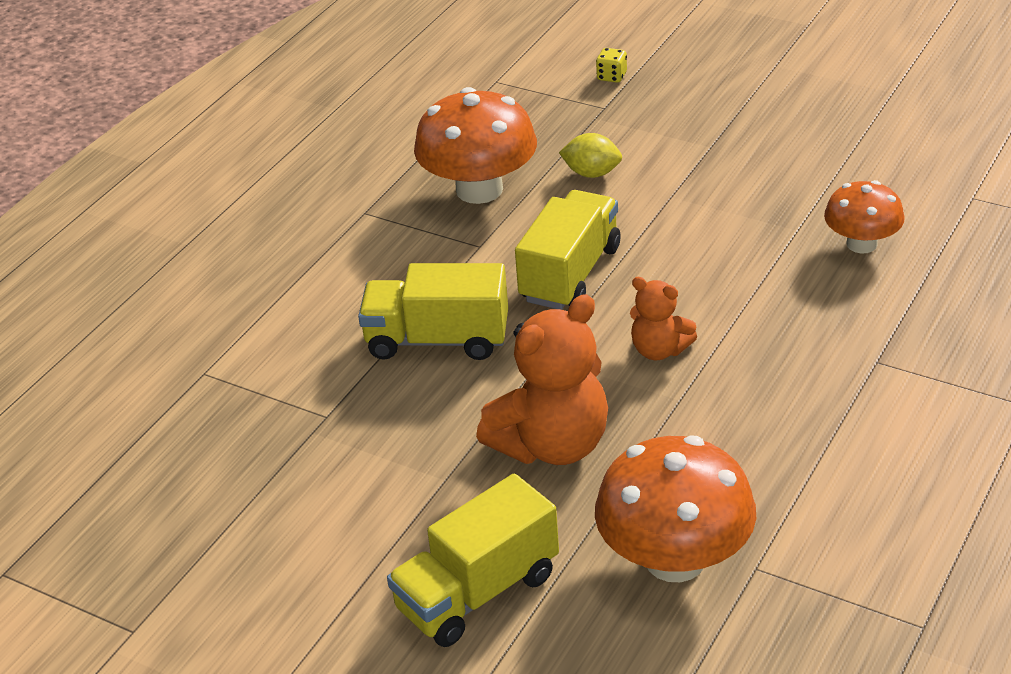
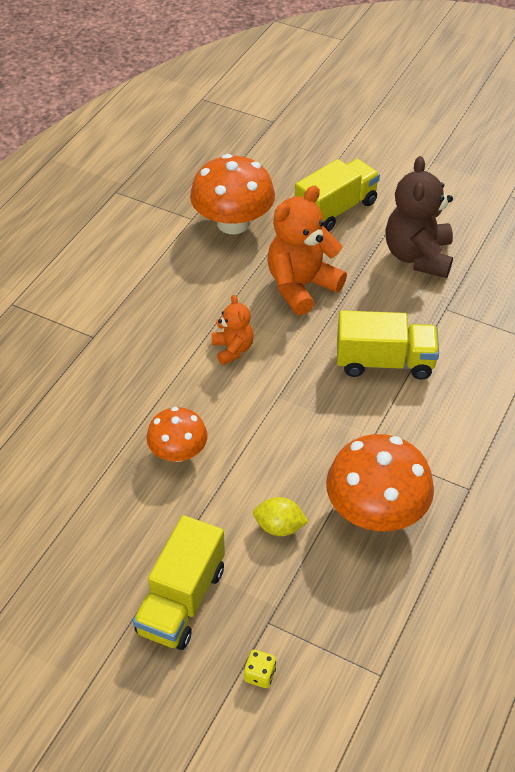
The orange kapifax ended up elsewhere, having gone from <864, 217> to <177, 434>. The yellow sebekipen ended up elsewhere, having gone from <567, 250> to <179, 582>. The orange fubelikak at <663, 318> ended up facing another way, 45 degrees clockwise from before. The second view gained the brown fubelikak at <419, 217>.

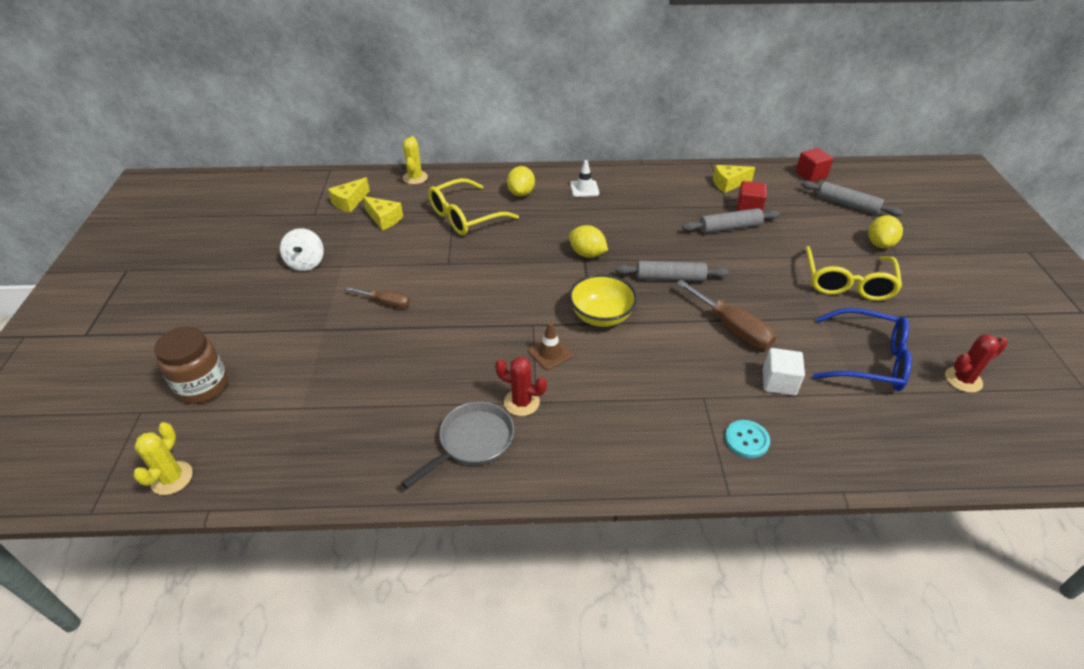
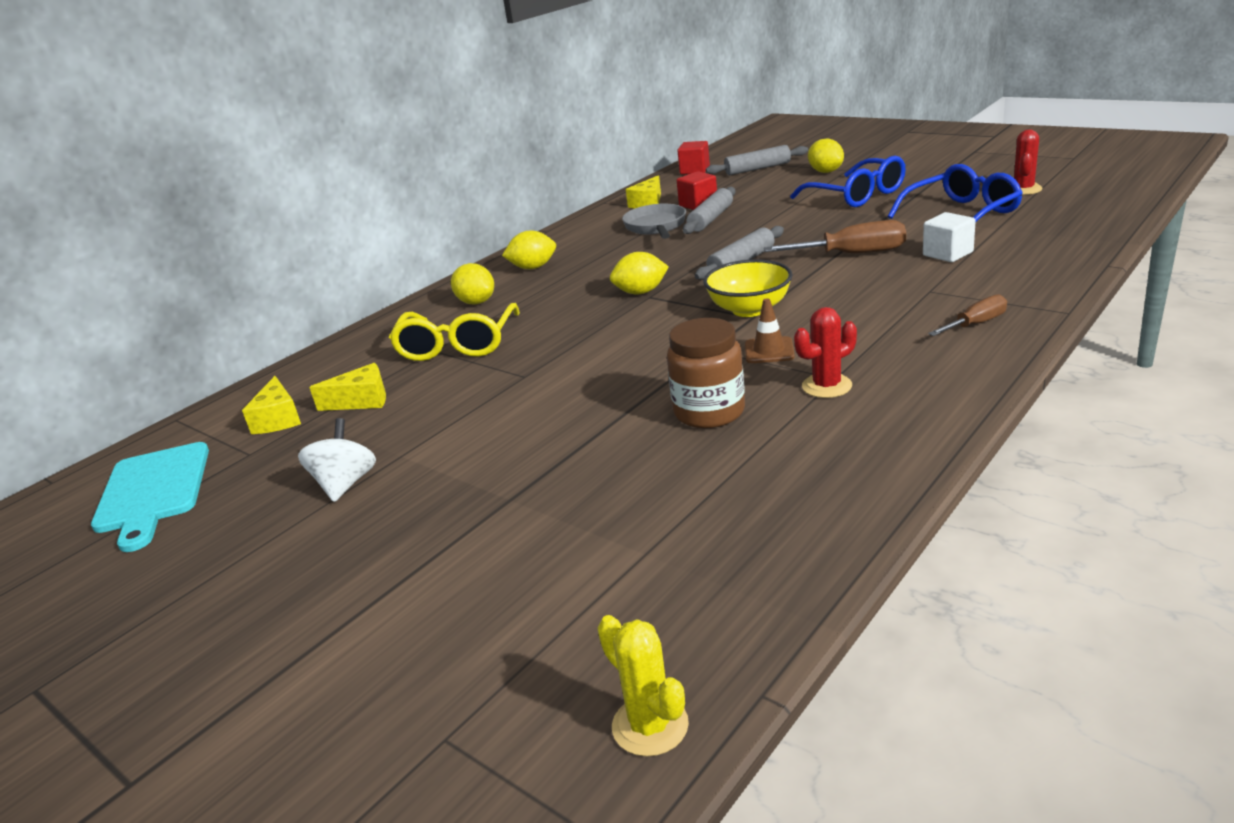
The second view lost the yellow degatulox at <415, 160>. Where the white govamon stood at <584, 178>, the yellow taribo came to stand at <529, 250>. The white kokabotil at <302, 249> ended up facing another way, 120 degrees counterclockwise from before. What was the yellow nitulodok at <853, 273> turned into the blue nitulodok at <848, 181>. The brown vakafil ended up elsewhere, having gone from <377, 297> to <967, 315>. The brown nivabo ended up elsewhere, having gone from <191, 365> to <706, 373>. The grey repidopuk ended up elsewhere, having gone from <457, 445> to <654, 221>. The second view lost the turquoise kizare at <747, 439>. The second view gained the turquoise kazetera at <150, 497>.

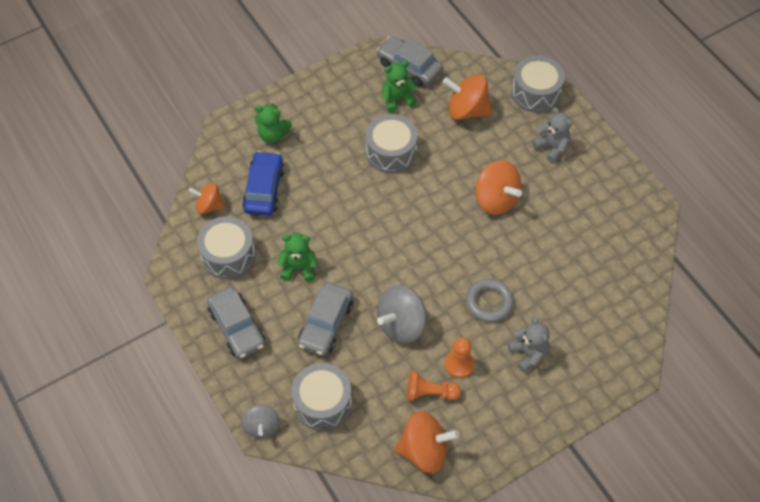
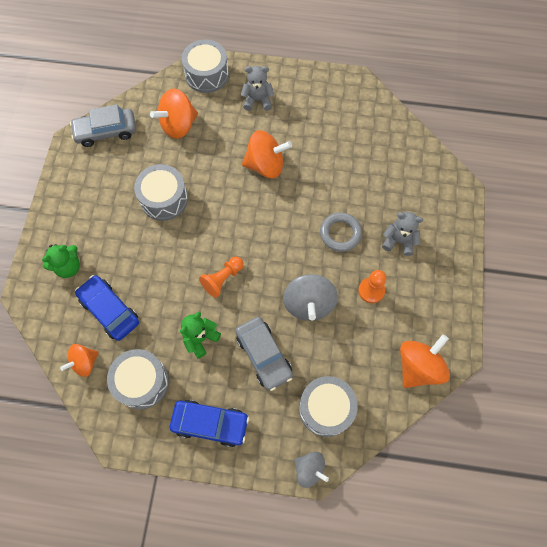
The second view lost the green fubelikak at <399, 87>. What was the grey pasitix at <236, 322> turned into the blue pasitix at <209, 423>. The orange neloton ended up elsewhere, having gone from <434, 385> to <221, 277>.

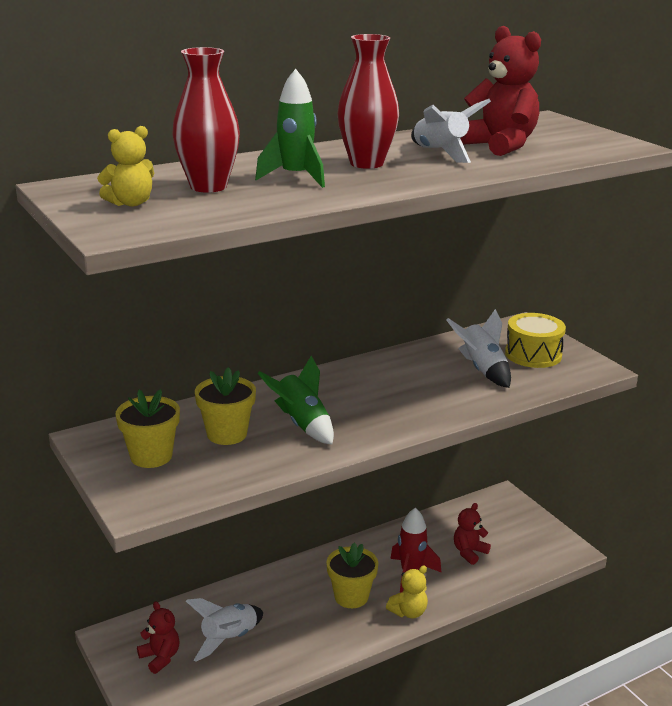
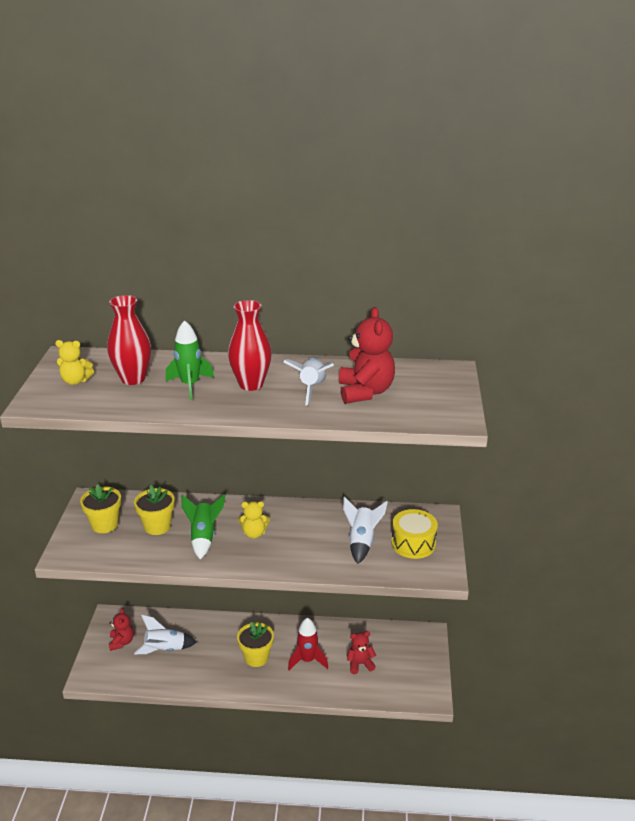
The yellow fubelikak ended up elsewhere, having gone from <407, 592> to <254, 520>.

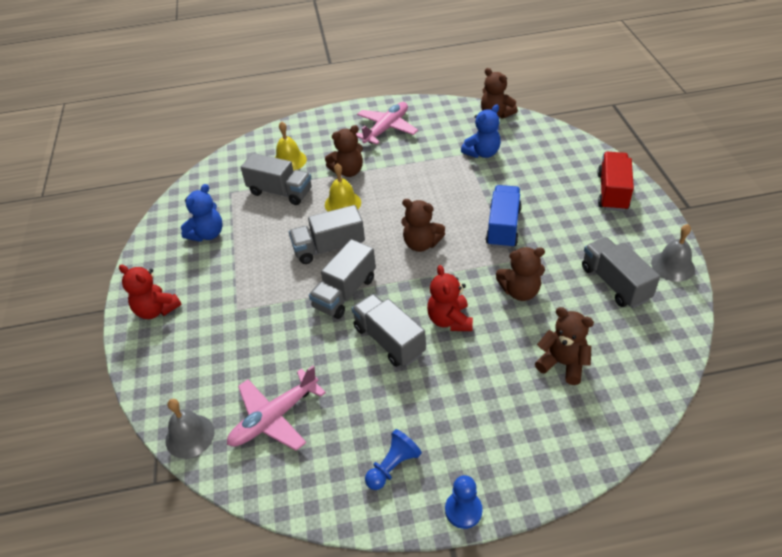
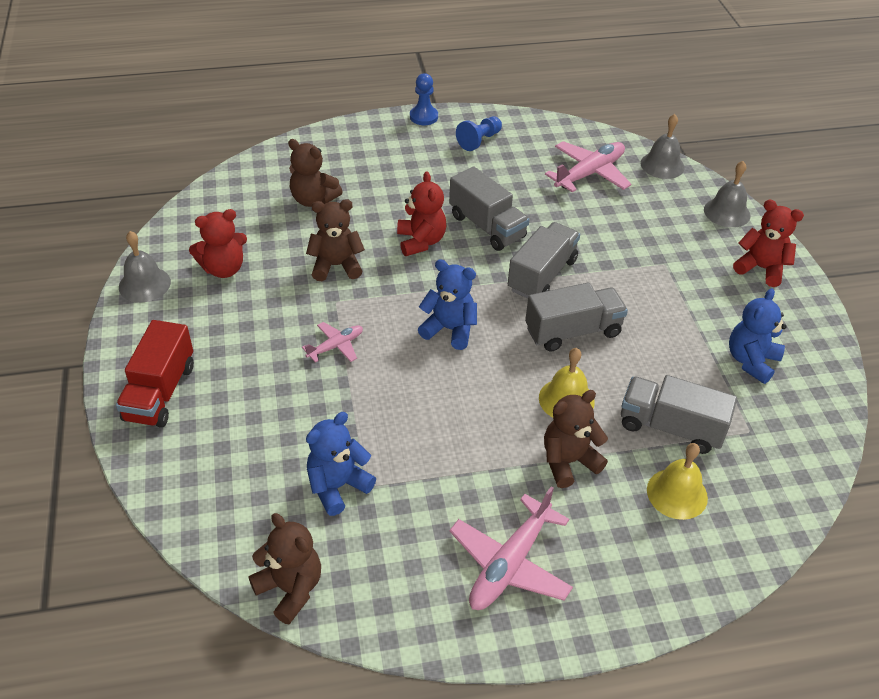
Where the blue sebekipen stood at <504, 217>, the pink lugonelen came to stand at <332, 342>. What was the brown fubelikak at <423, 225> turned into the blue fubelikak at <447, 304>. Where the grey sebekipen stood at <621, 272>, the red fubelikak came to stand at <218, 243>. The second view gained the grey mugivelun at <727, 194>.

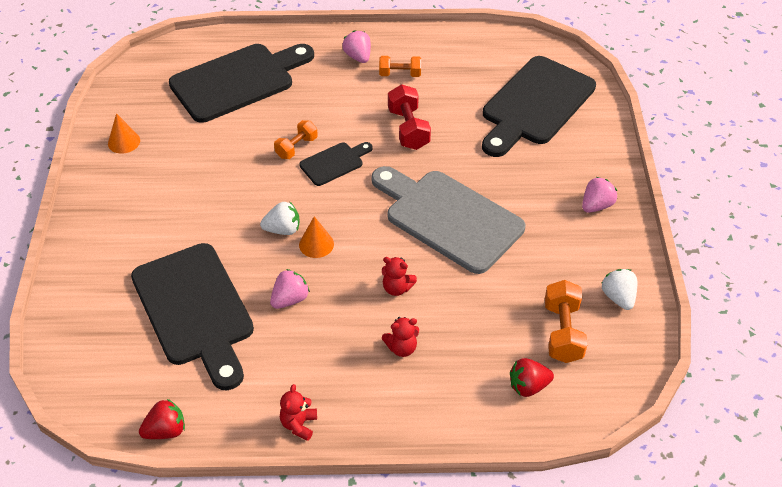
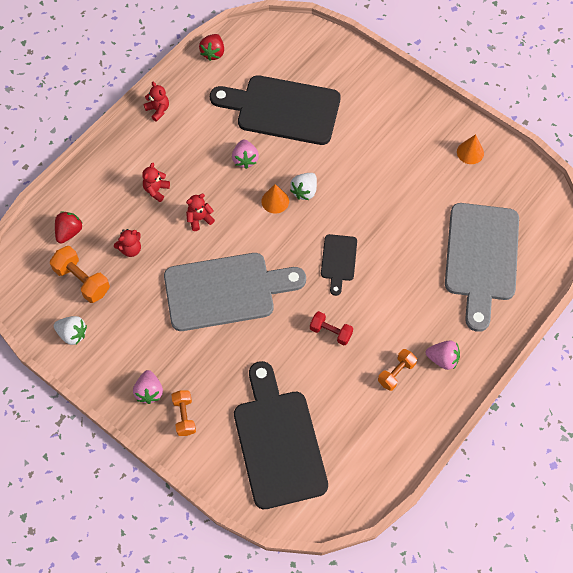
What was the black kazetera at <241, 83> turned into the grey kazetera at <482, 267>. The size of the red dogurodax at <409, 117> changed by a factor of 0.67. The orange dogurodax ended up elsewhere, having gone from <296, 139> to <183, 413>. The second view gained the red fubelikak at <127, 243>.

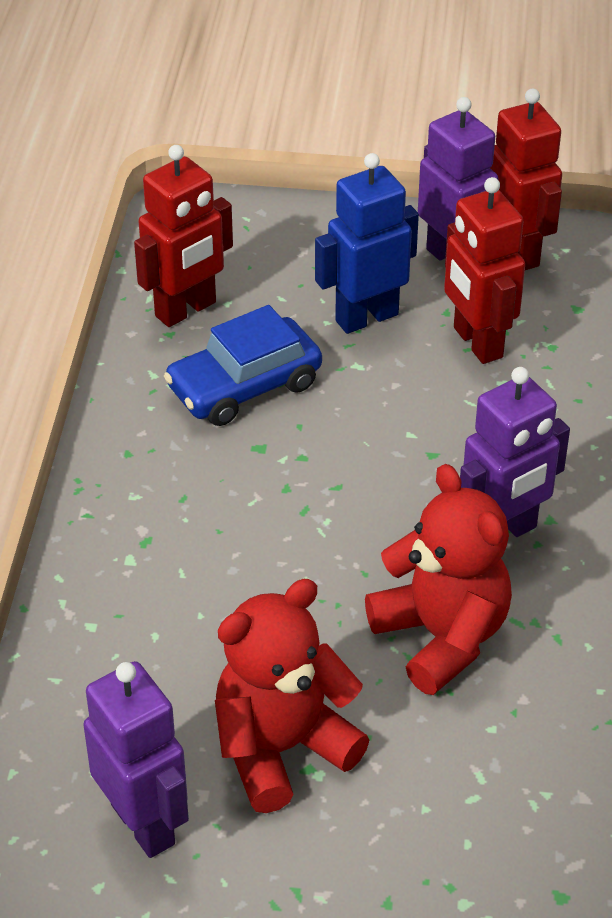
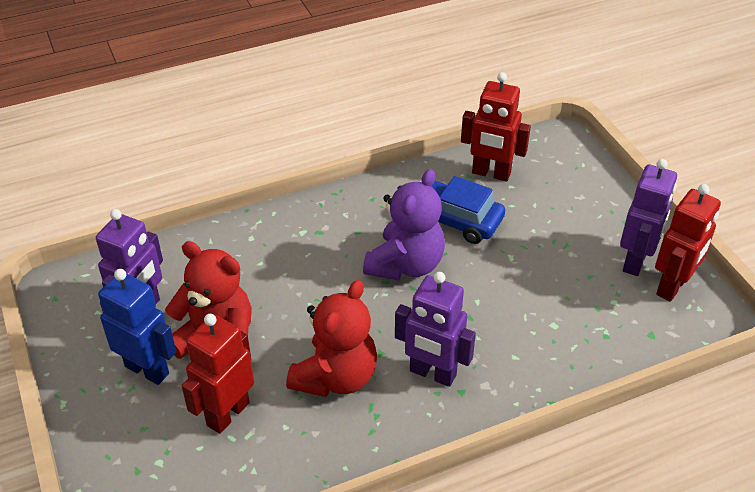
The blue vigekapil ended up elsewhere, having gone from <367, 243> to <137, 327>. The red vigekapil ended up elsewhere, having gone from <484, 270> to <218, 374>. The second view gained the purple fubelikak at <404, 225>.

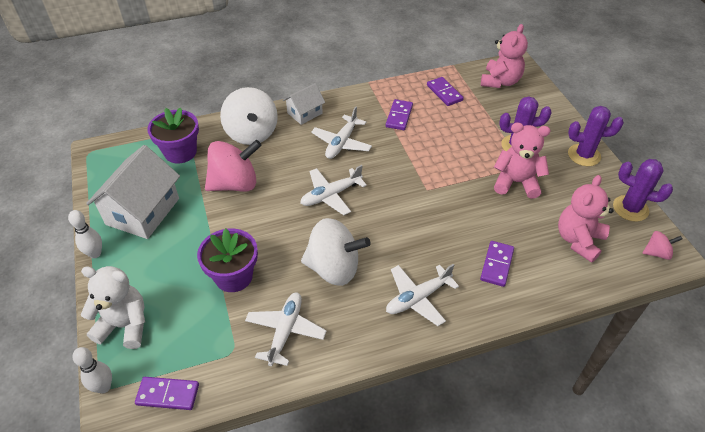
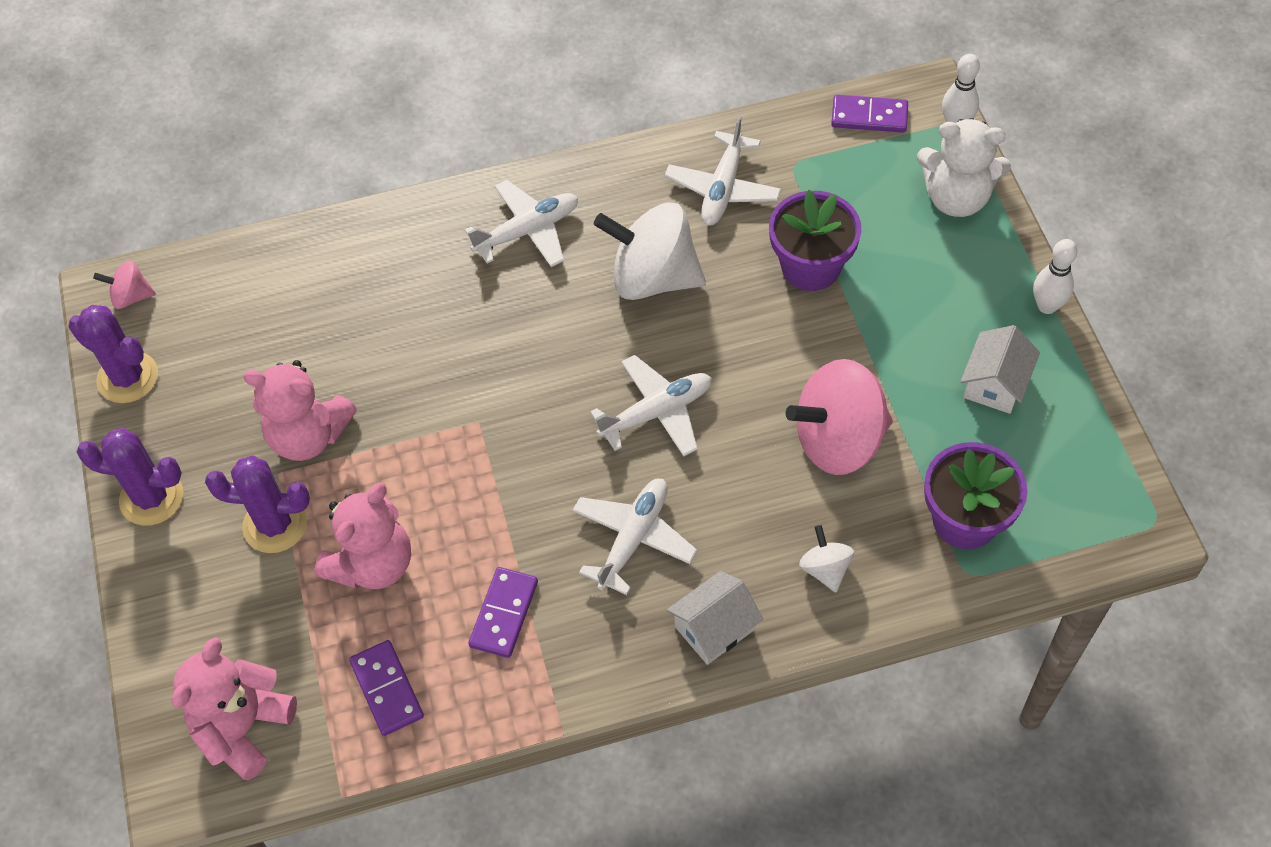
The size of the white kokabotil at <249, 116> changed by a factor of 0.47. The size of the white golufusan at <133, 192> changed by a factor of 0.55. The pink fubelikak ended up elsewhere, having gone from <585, 219> to <362, 535>. The second view lost the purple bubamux at <497, 264>.

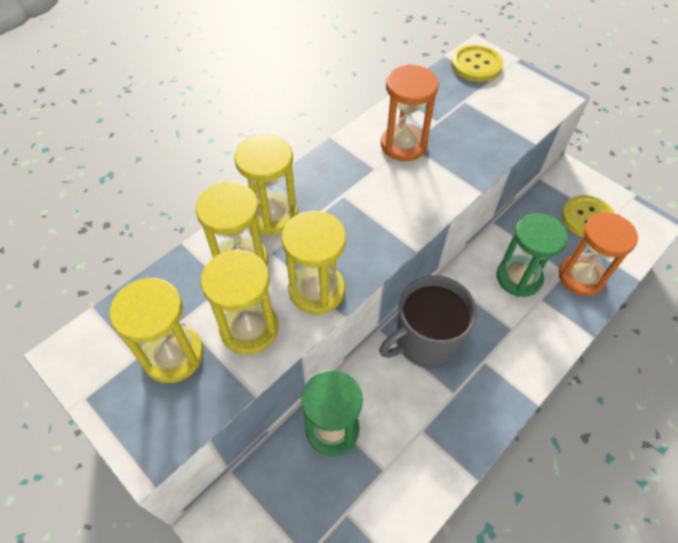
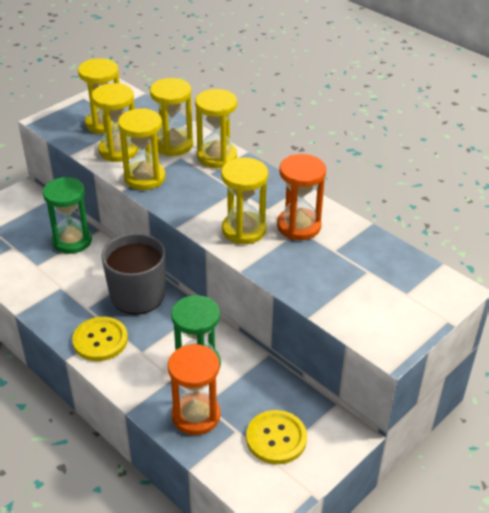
The yellow kizare ended up elsewhere, having gone from <477, 63> to <100, 339>. The second view gained the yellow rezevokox at <244, 200>.

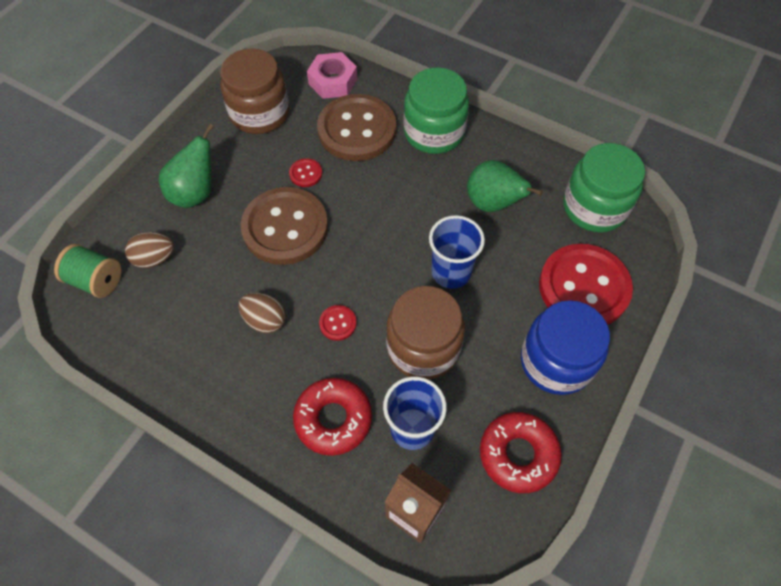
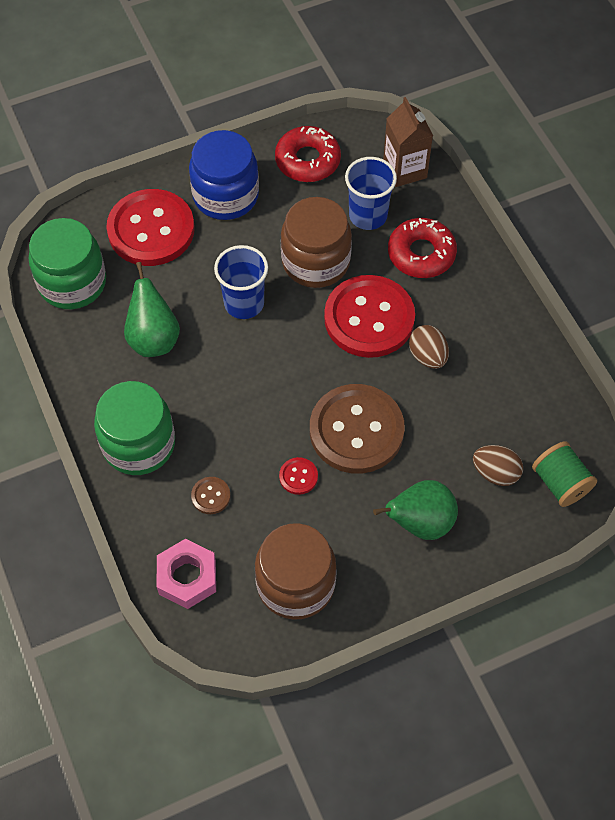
The size of the brown kizare at <356, 127> changed by a factor of 0.40. The size of the red kizare at <338, 323> changed by a factor of 2.49.

